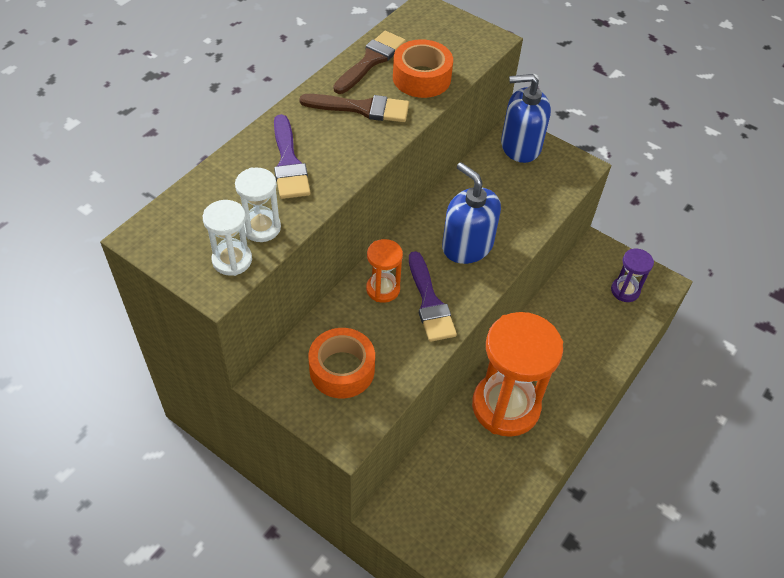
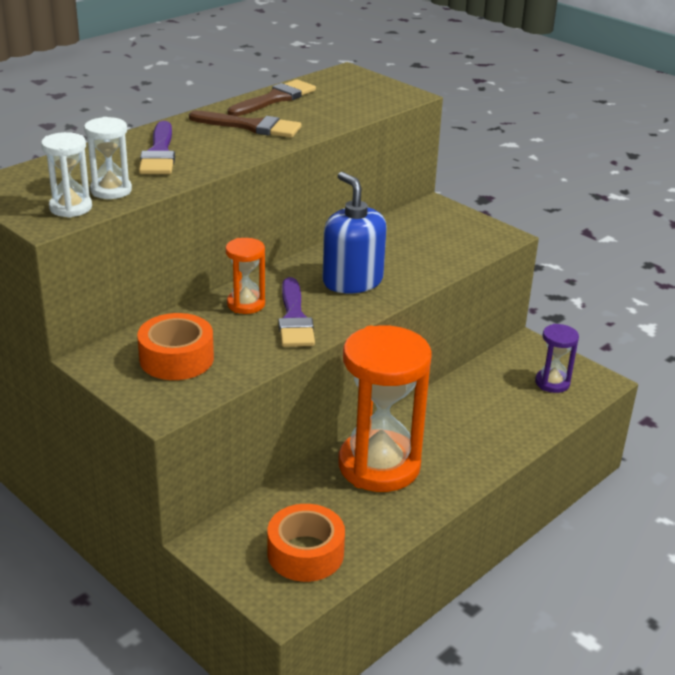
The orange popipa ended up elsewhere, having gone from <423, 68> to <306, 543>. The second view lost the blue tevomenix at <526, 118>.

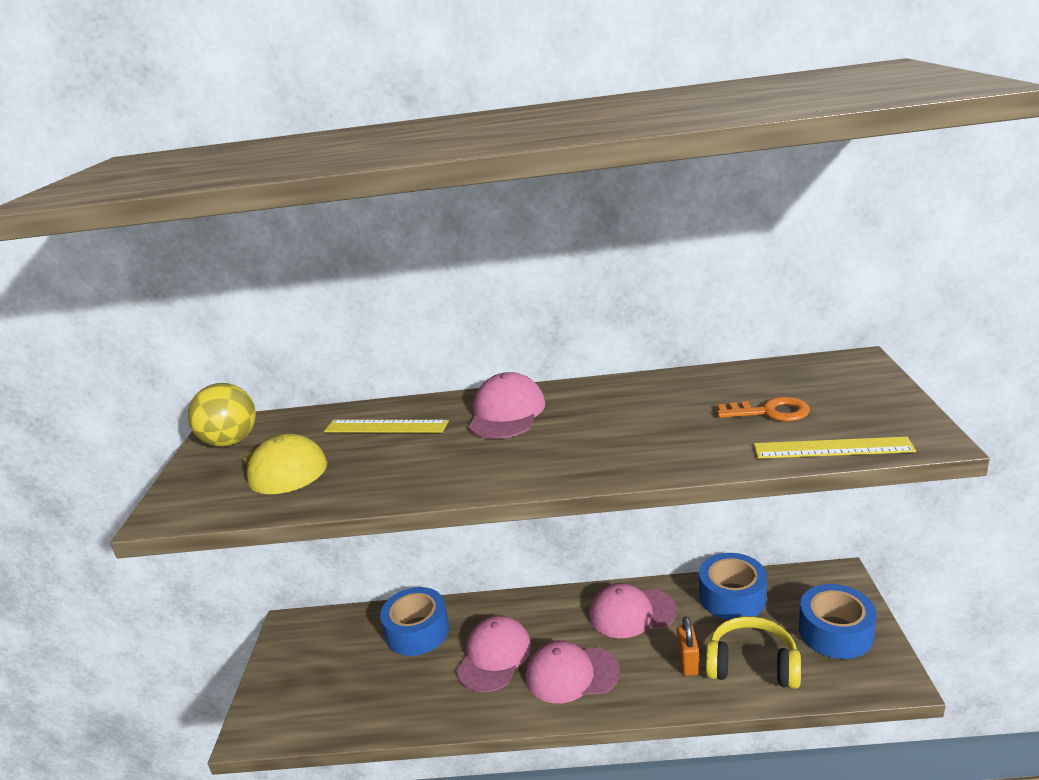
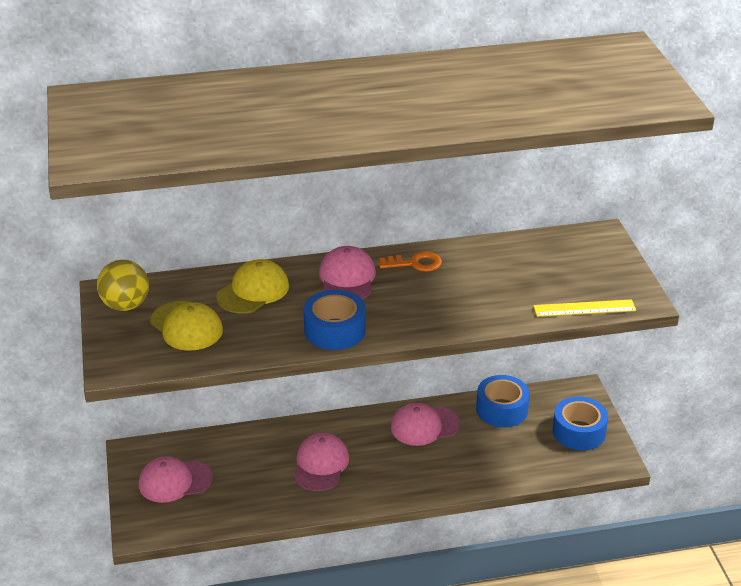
The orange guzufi ended up elsewhere, having gone from <763, 409> to <410, 261>. Where the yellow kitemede stood at <386, 426>, the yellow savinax came to stand at <252, 286>. The blue popipa ended up elsewhere, having gone from <414, 621> to <334, 320>. The second view lost the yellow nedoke at <753, 652>. The second view lost the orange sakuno at <688, 646>. The pink savinax ended up elsewhere, having gone from <573, 671> to <176, 480>.

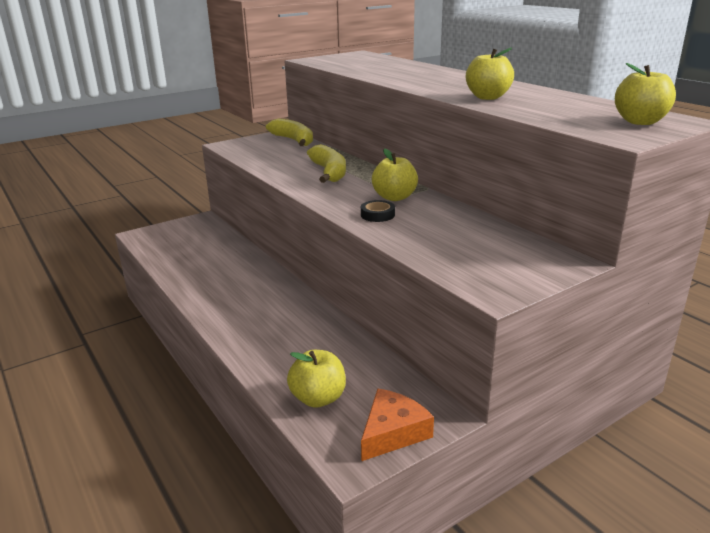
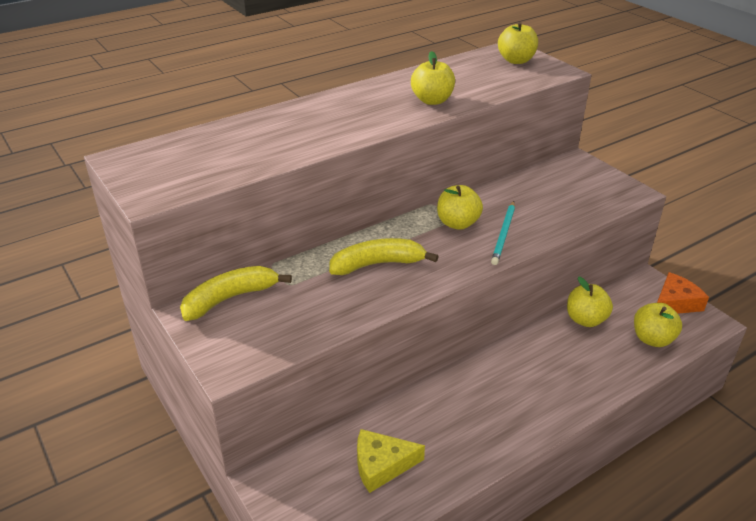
Where the black popipa stood at <378, 211>, the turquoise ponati came to stand at <503, 233>. The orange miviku at <397, 425> ended up facing another way, 105 degrees clockwise from before. The second view gained the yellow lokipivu at <590, 302>. The second view gained the yellow miviku at <391, 461>.

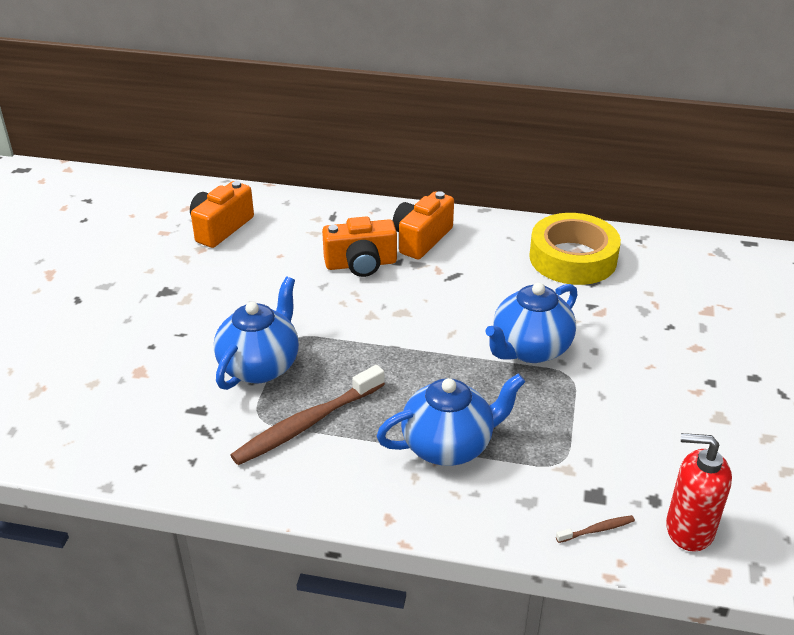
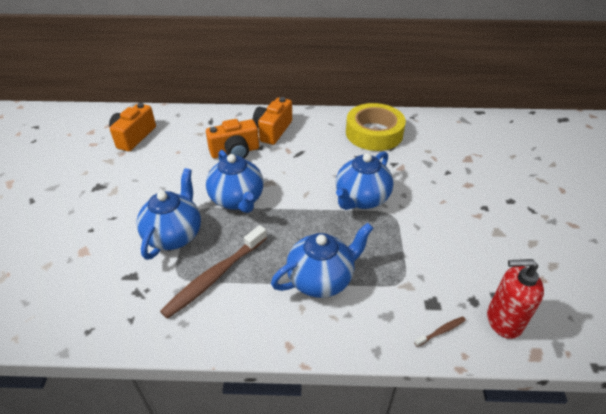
The second view gained the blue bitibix at <235, 181>.

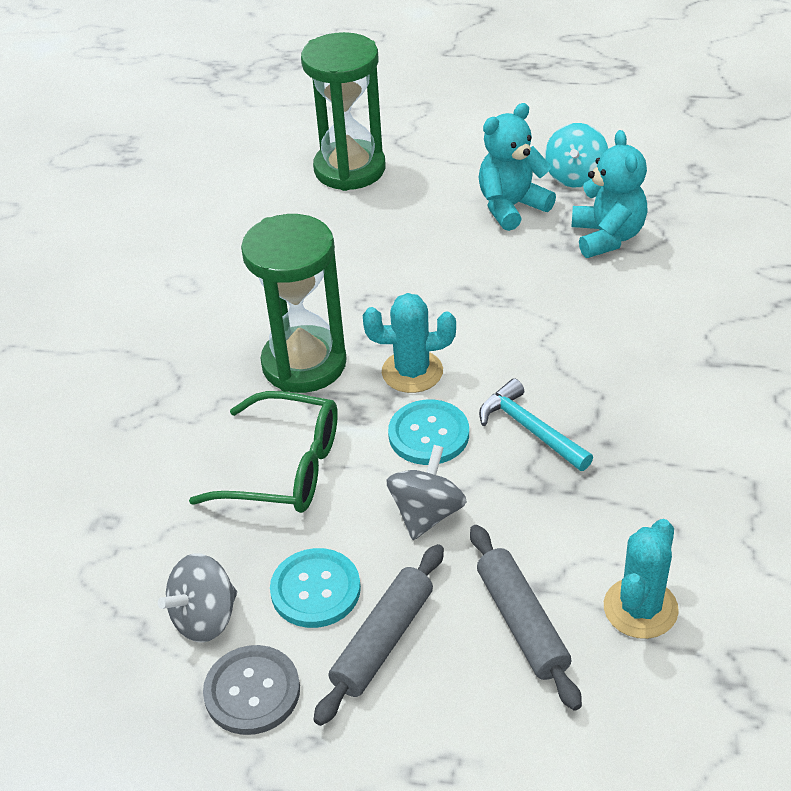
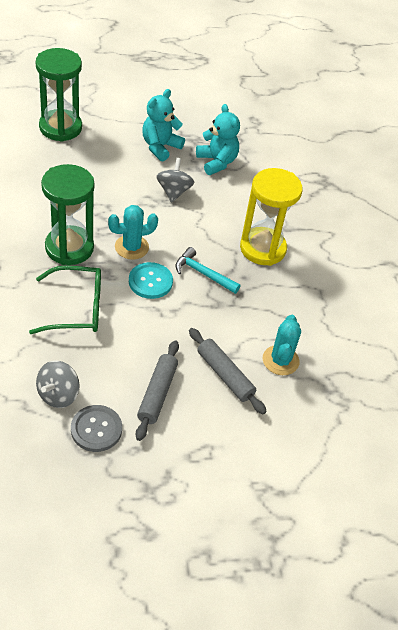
The second view lost the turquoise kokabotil at <576, 155>. The grey kokabotil ended up elsewhere, having gone from <426, 492> to <175, 180>. The second view lost the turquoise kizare at <315, 588>. The second view gained the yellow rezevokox at <271, 217>.

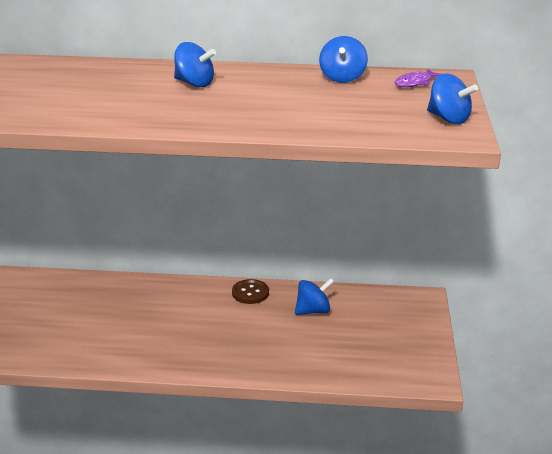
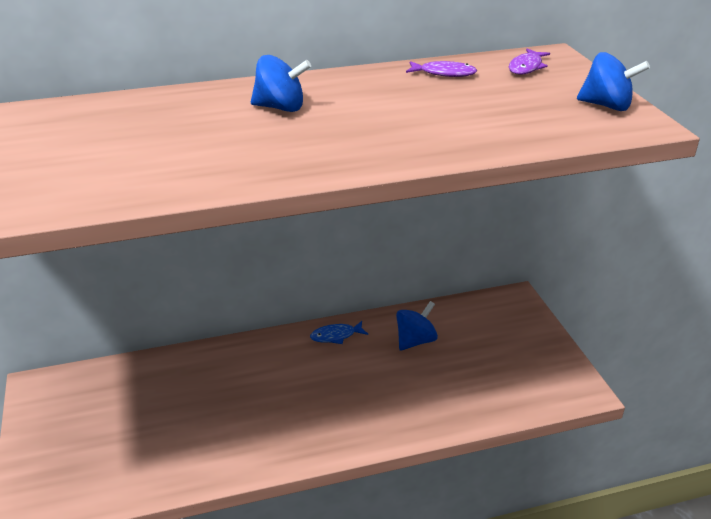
Where the blue kokabotil stood at <343, 59>, the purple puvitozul came to stand at <441, 69>. Where the brown kizare stood at <250, 291>, the blue puvitozul came to stand at <339, 332>.

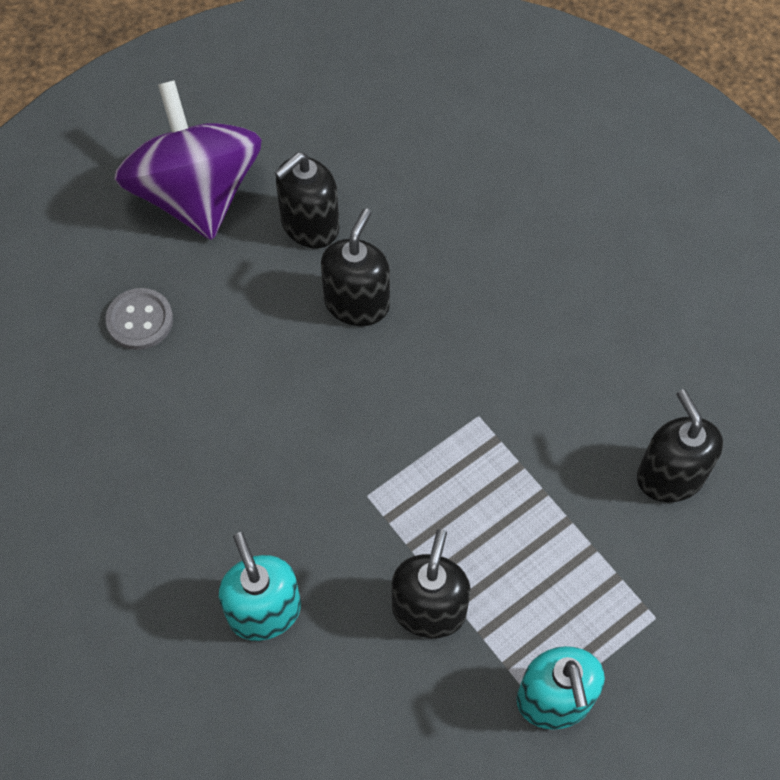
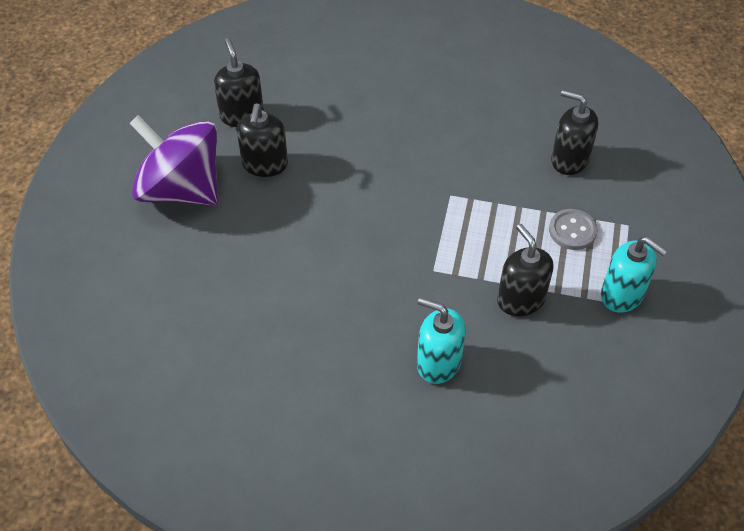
The black tevomenix ended up elsewhere, having gone from <355, 267> to <239, 82>. The grey kizare ended up elsewhere, having gone from <139, 319> to <573, 229>.

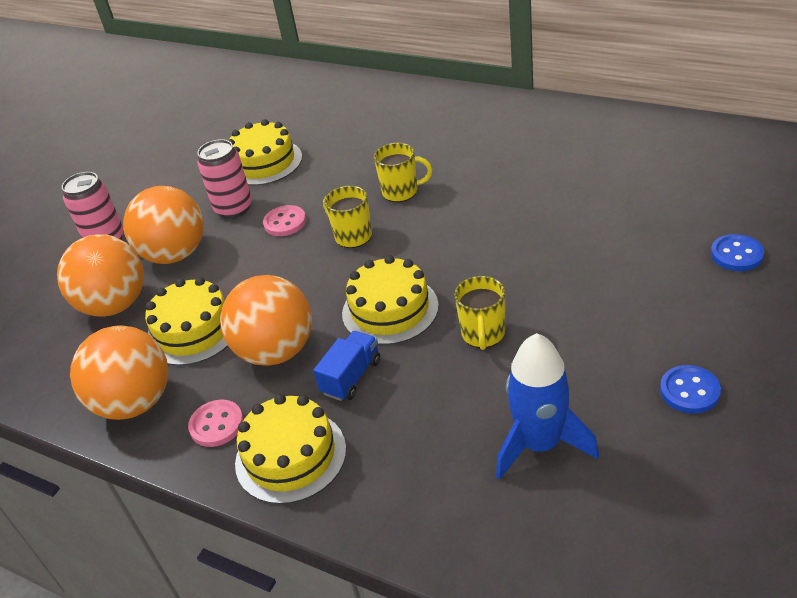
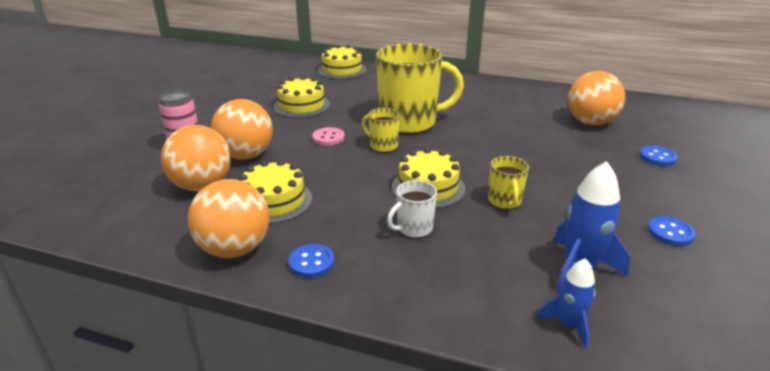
The second view lost the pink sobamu at <224, 179>. The size of the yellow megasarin at <403, 172> changed by a factor of 2.18. The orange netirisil ended up elsewhere, having gone from <266, 320> to <596, 98>. Where the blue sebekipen stood at <346, 366>, the white megasarin came to stand at <412, 209>. The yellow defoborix ended up elsewhere, having gone from <290, 449> to <342, 62>. What was the pink kizare at <216, 423> turned into the blue kizare at <311, 261>. The second view gained the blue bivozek at <566, 303>.

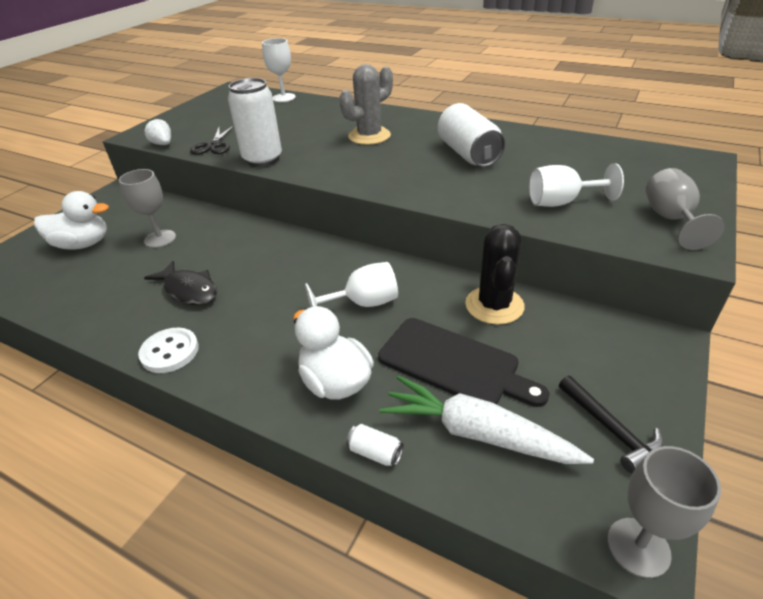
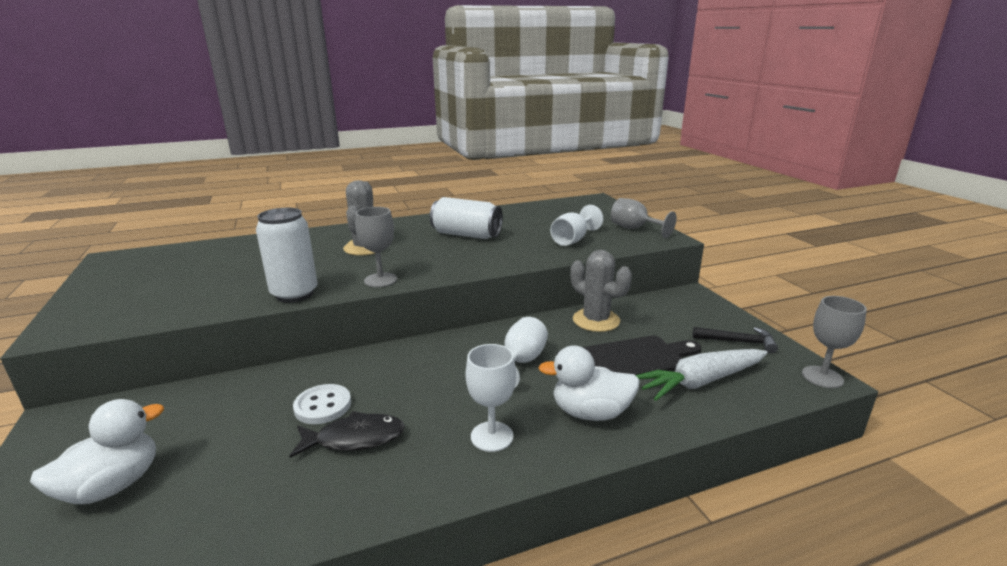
The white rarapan ended up elsewhere, having gone from <279, 70> to <490, 398>. The second view lost the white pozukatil at <157, 132>. The second view lost the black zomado at <212, 140>. The grey rarapan ended up elsewhere, having gone from <147, 208> to <376, 247>. What was the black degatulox at <495, 274> turned into the grey degatulox at <601, 291>. The white kizare ended up elsewhere, having gone from <168, 350> to <322, 404>. The second view lost the white sobamu at <375, 445>.

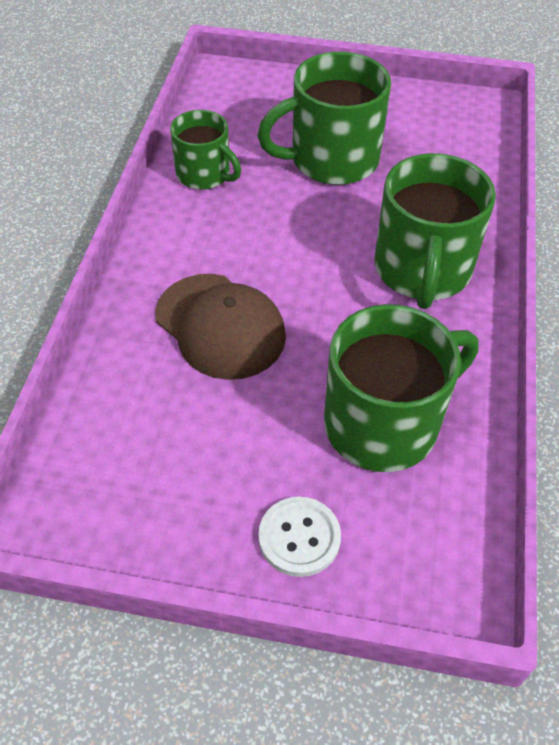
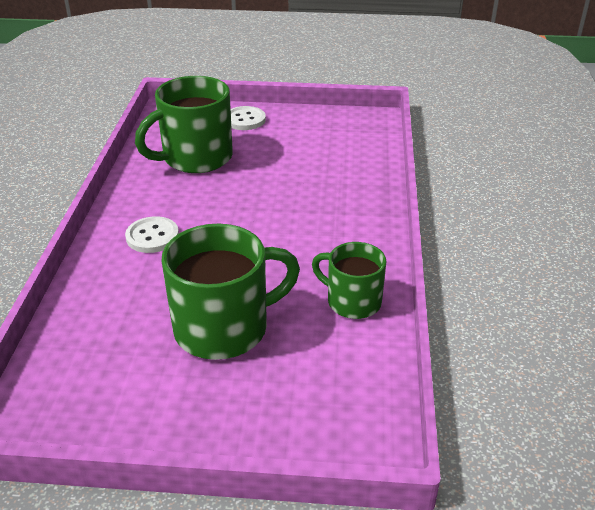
Where the green megasarin stood at <435, 231>, the white kizare came to stand at <152, 234>. The second view lost the brown savinax at <220, 327>.

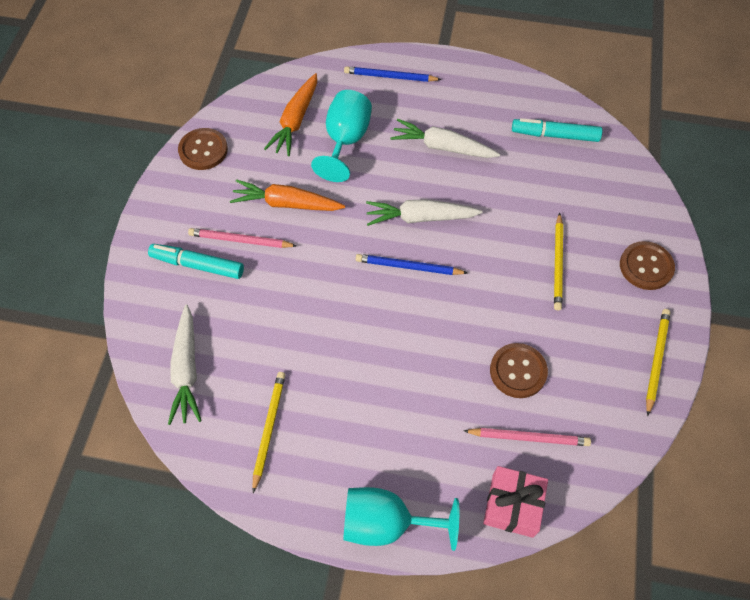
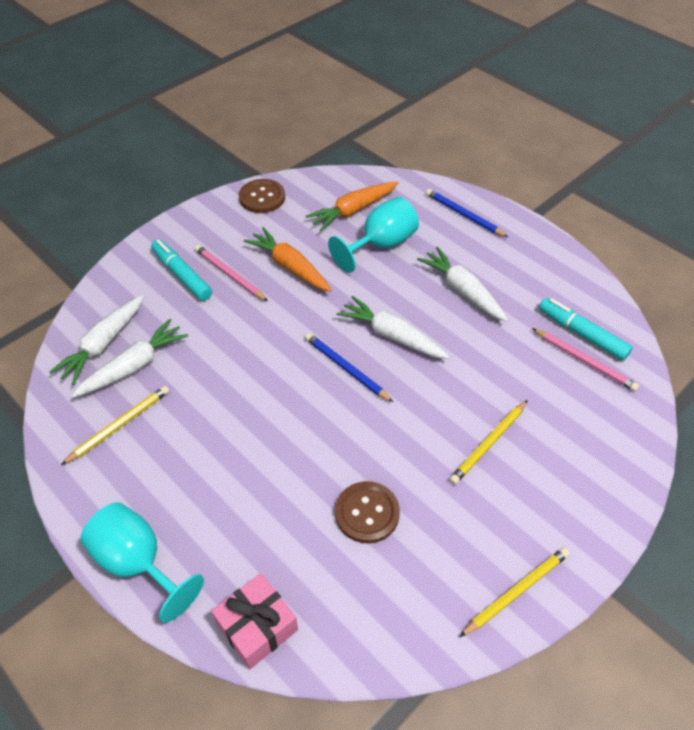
The second view lost the brown kizare at <647, 265>. The pink ponati ended up elsewhere, having gone from <527, 437> to <585, 359>. The second view gained the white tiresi at <129, 358>.

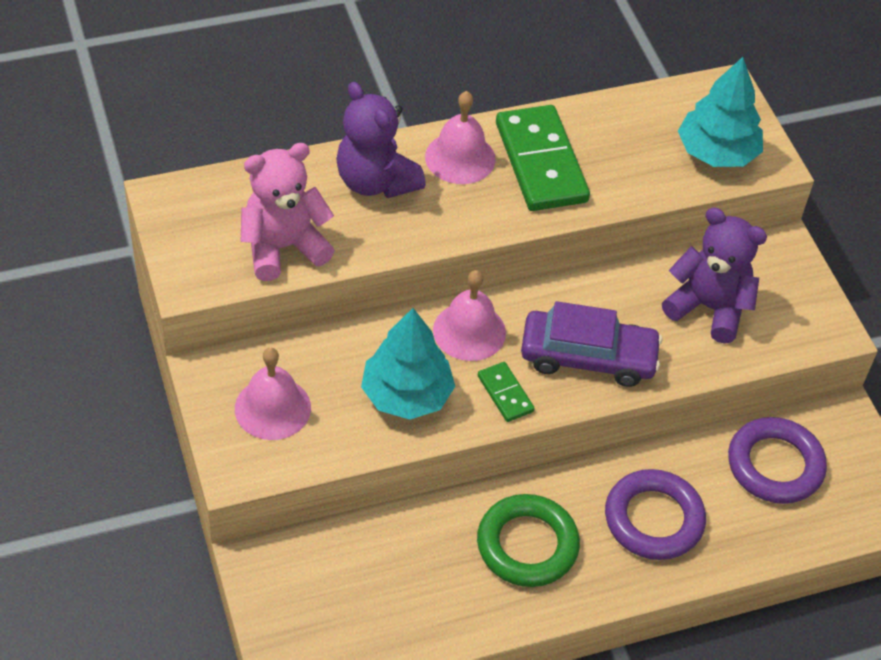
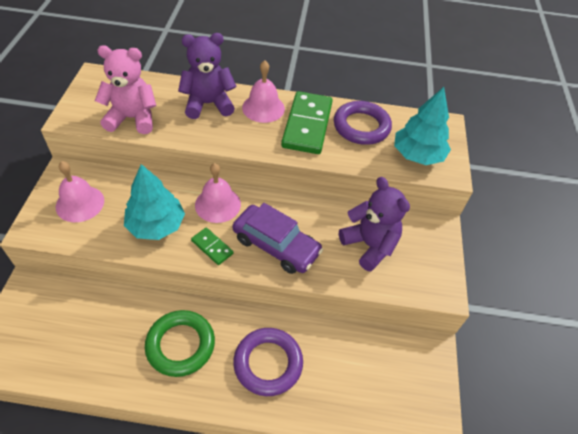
The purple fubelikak at <381, 140> ended up facing another way, 90 degrees clockwise from before. The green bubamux at <506, 392> ended up facing another way, 45 degrees counterclockwise from before. The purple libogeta ended up elsewhere, having gone from <777, 460> to <363, 123>.

